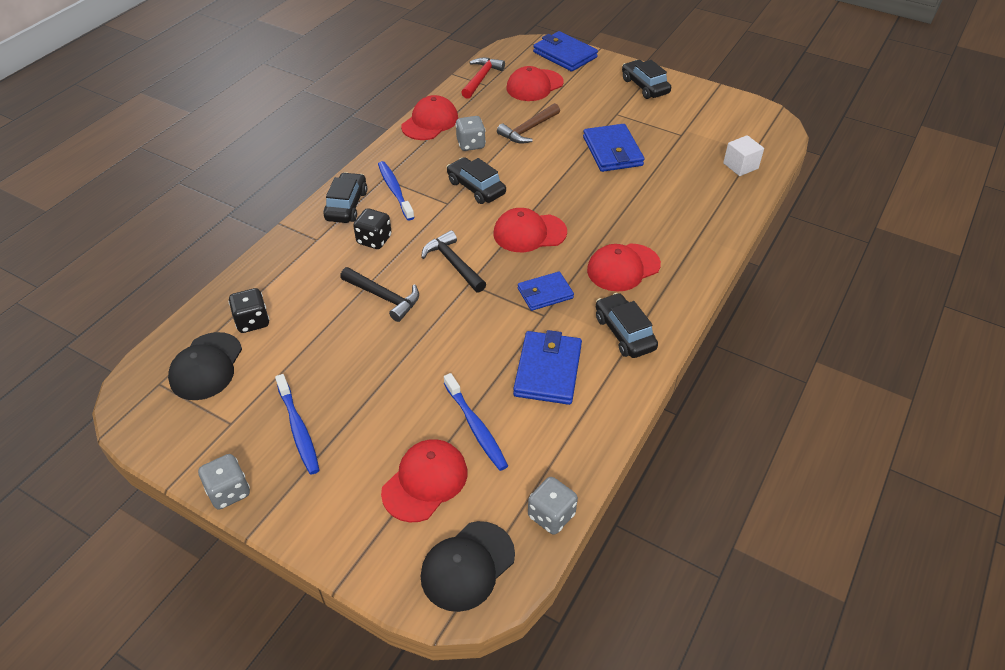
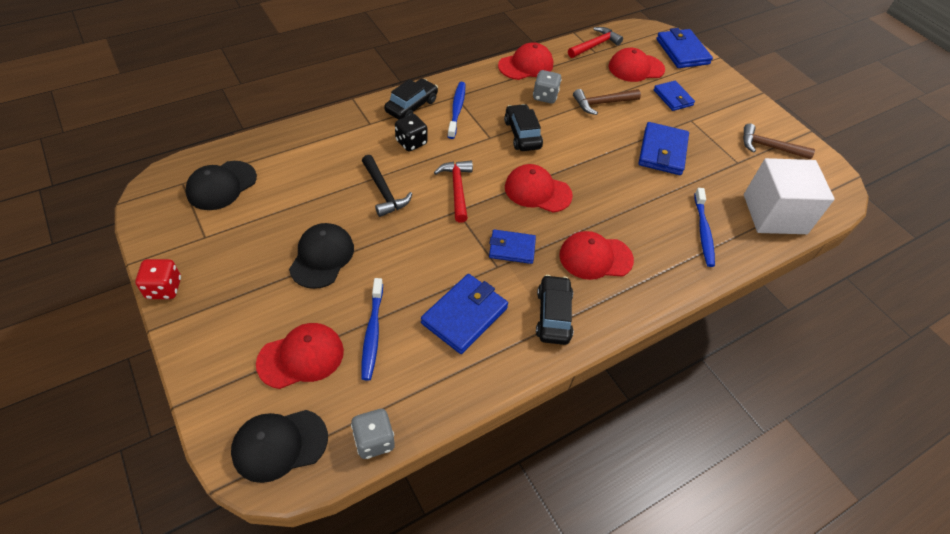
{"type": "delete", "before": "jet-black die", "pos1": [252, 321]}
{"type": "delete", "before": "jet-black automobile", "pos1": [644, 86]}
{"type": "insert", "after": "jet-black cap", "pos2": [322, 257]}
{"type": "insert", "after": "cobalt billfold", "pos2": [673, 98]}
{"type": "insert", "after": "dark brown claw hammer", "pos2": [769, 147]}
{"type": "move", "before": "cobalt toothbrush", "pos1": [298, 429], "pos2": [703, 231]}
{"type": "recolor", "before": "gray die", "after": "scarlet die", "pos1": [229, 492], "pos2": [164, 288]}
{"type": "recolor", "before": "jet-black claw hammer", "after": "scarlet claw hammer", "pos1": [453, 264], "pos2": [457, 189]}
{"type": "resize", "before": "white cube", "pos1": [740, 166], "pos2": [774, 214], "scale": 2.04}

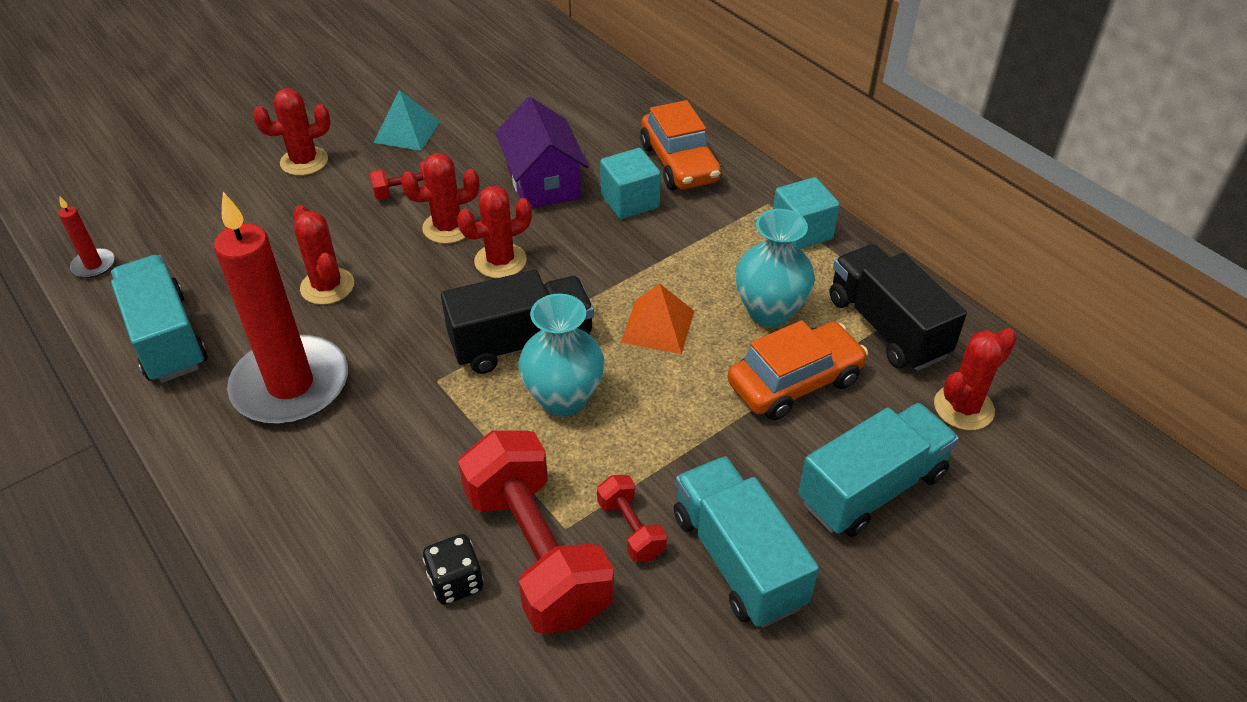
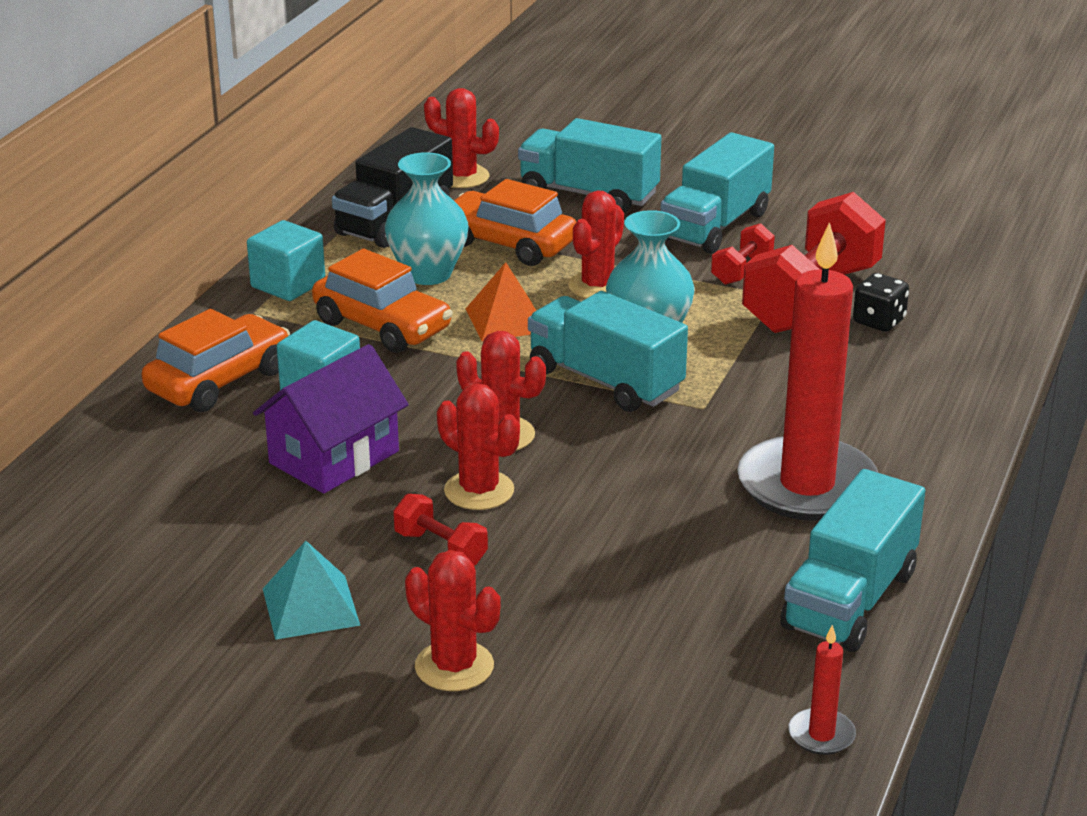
{"type": "insert", "after": "orange automobile", "pos2": [382, 326]}
{"type": "move", "before": "scarlet saguaro cactus", "pos1": [327, 286], "pos2": [597, 286]}
{"type": "recolor", "before": "jet-black lorry", "after": "aqua lorry", "pos1": [521, 343], "pos2": [605, 381]}

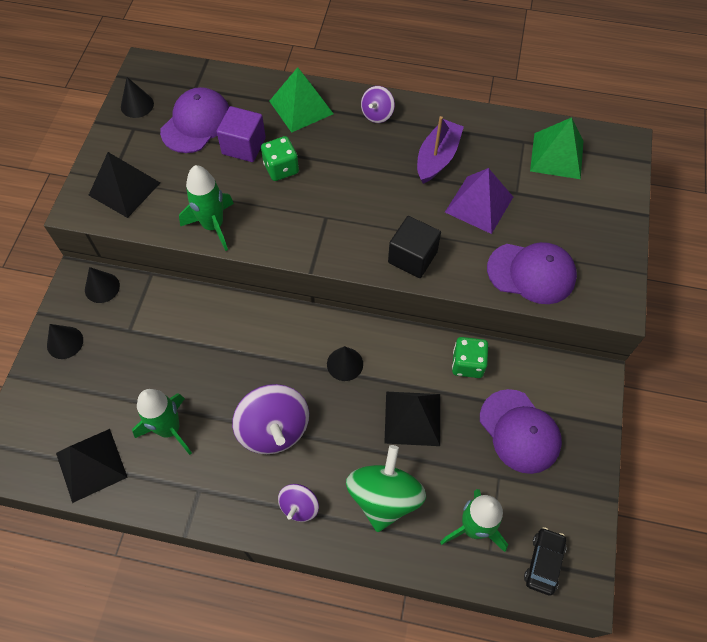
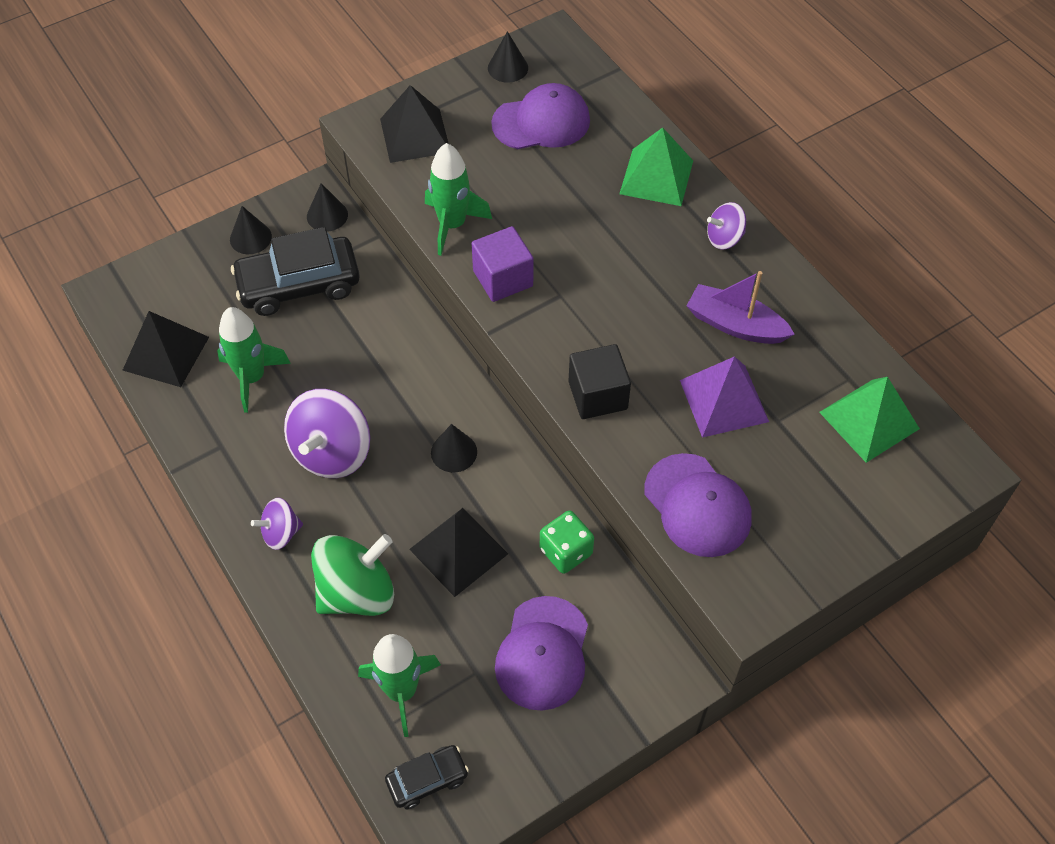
{"type": "delete", "before": "leaf-green die", "pos1": [281, 168]}
{"type": "insert", "after": "jet-black automobile", "pos2": [299, 285]}
{"type": "move", "before": "purple cube", "pos1": [244, 146], "pos2": [503, 278]}
{"type": "rotate", "before": "purple boat", "pos1": [437, 158], "pos2": [735, 325], "turn": -135}

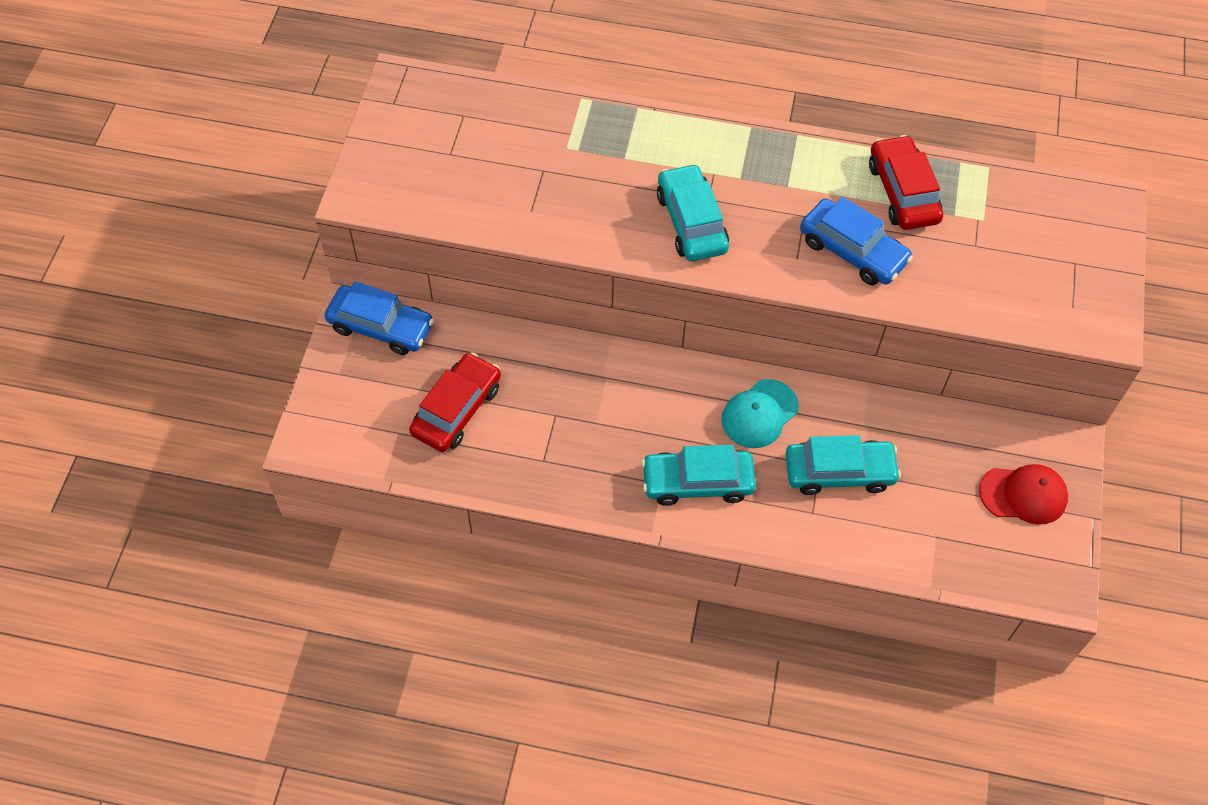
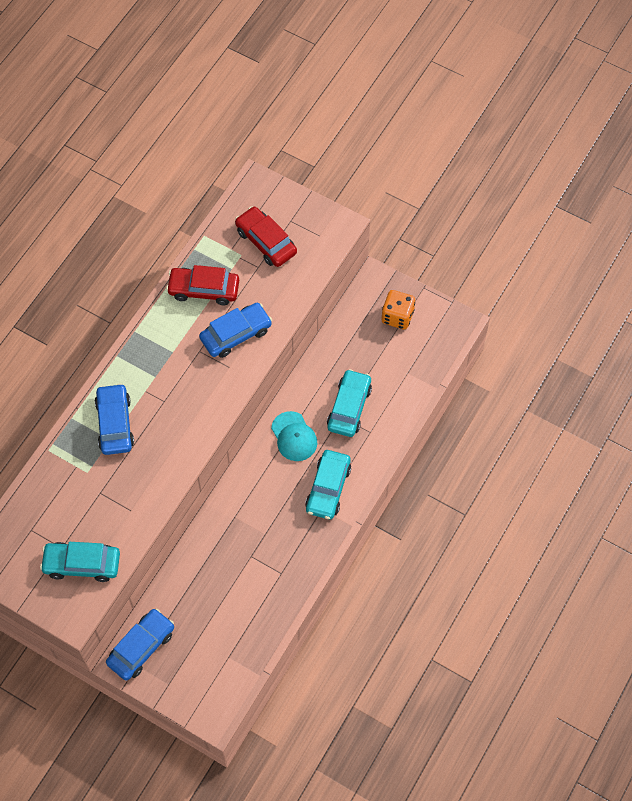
{"type": "insert", "after": "cobalt automobile", "pos2": [115, 423]}
{"type": "move", "before": "scarlet automobile", "pos1": [457, 410], "pos2": [266, 241]}
{"type": "move", "before": "aqua automobile", "pos1": [691, 222], "pos2": [82, 564]}
{"type": "replace", "before": "scarlet cap", "after": "orange die", "pos1": [1023, 495], "pos2": [397, 316]}

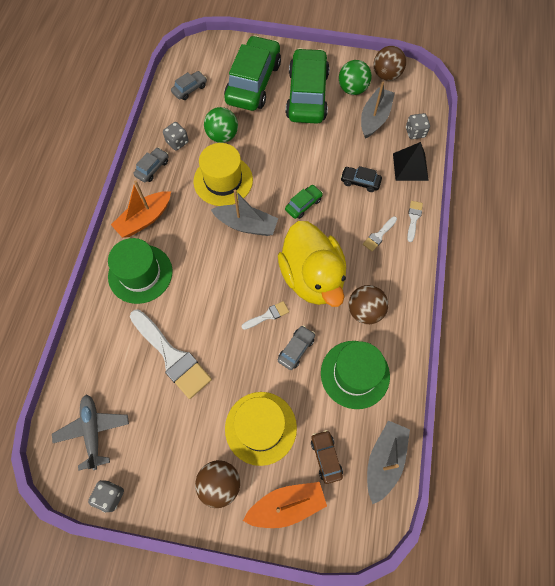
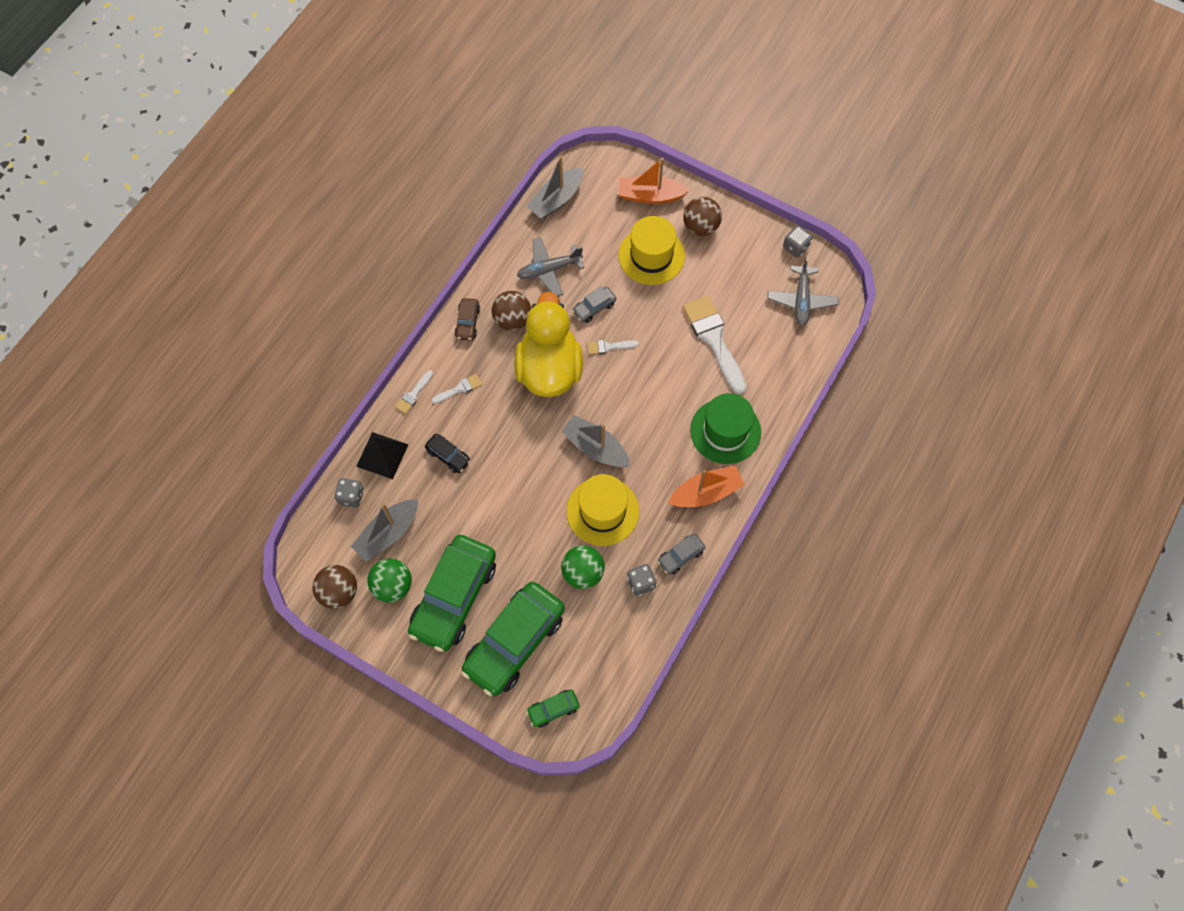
{"type": "delete", "before": "gray automobile", "pos1": [190, 89]}
{"type": "move", "before": "leaf-green automobile", "pos1": [303, 205], "pos2": [553, 709]}
{"type": "move", "before": "dark brown automobile", "pos1": [326, 457], "pos2": [468, 322]}
{"type": "replace", "before": "leaf-green hat", "after": "gray aeroplane", "pos1": [355, 374], "pos2": [549, 270]}

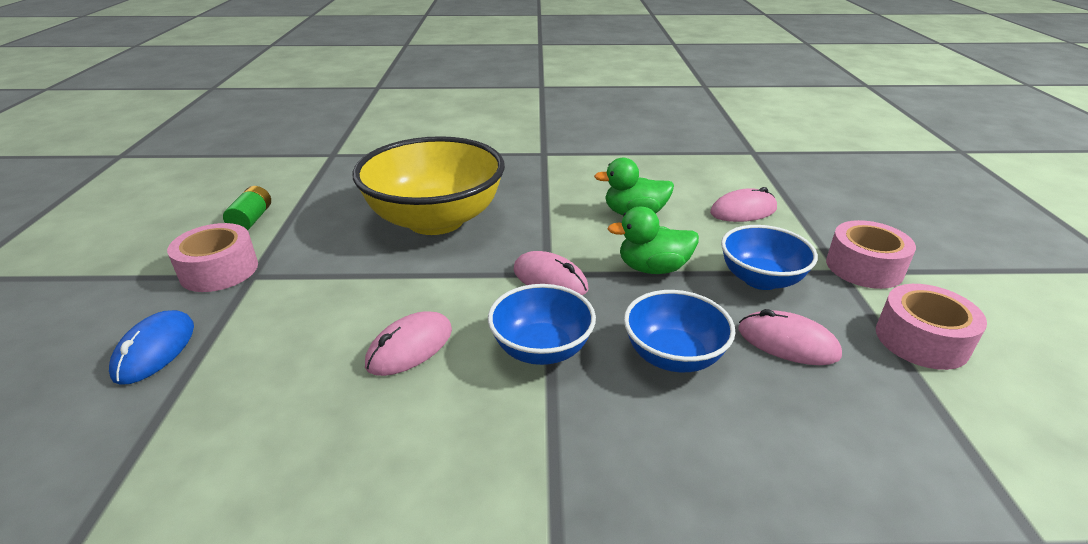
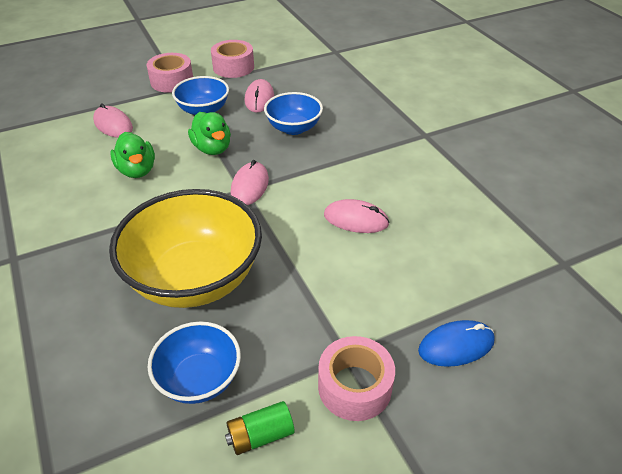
{"type": "move", "before": "cobalt serving bowl", "pos1": [541, 349], "pos2": [199, 379]}

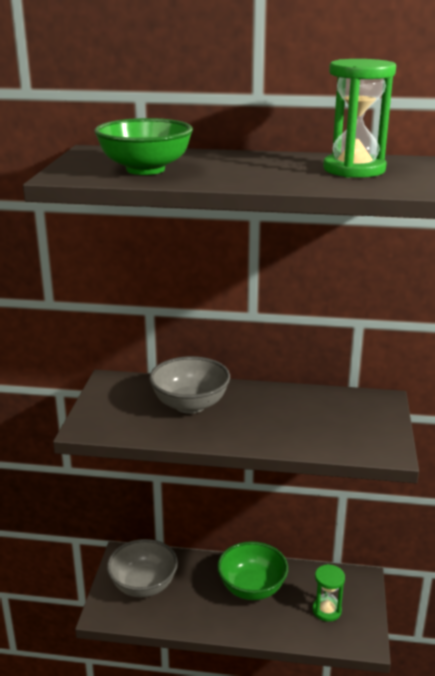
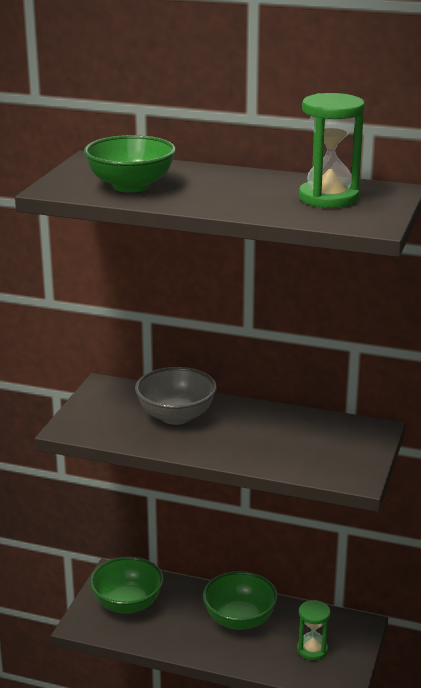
{"type": "recolor", "before": "gray serving bowl", "after": "leaf-green serving bowl", "pos1": [143, 585], "pos2": [127, 604]}

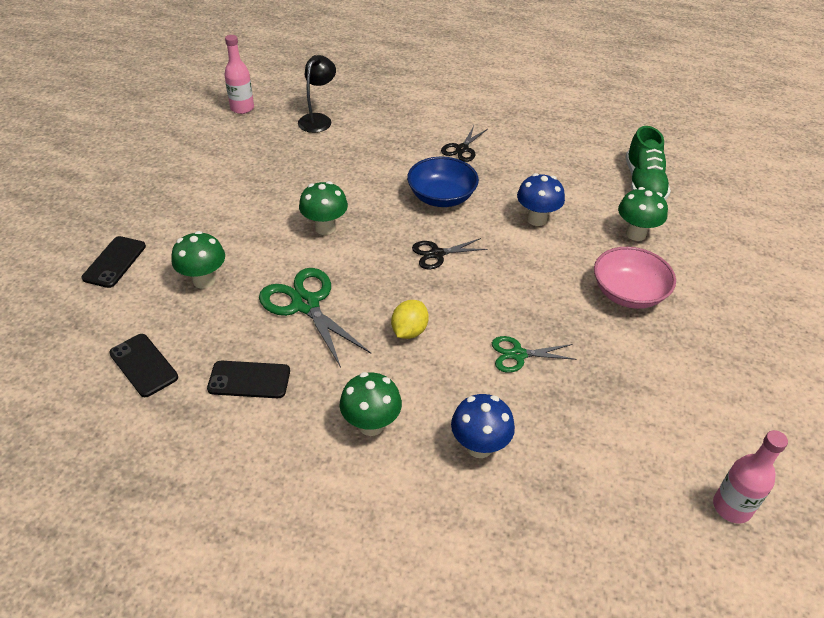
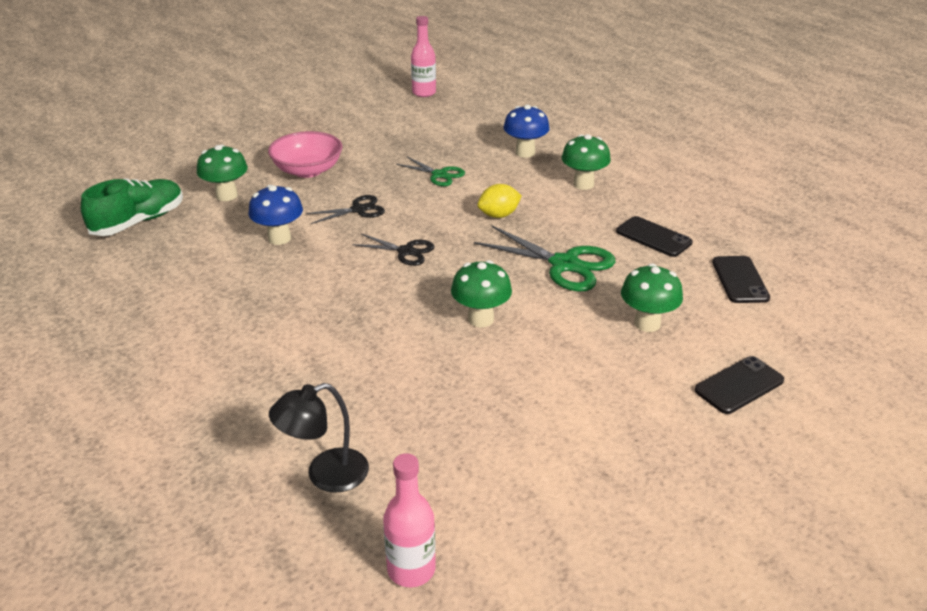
{"type": "delete", "before": "cobalt serving bowl", "pos1": [441, 197]}
{"type": "move", "before": "jet-black pair of scissors", "pos1": [462, 149], "pos2": [358, 210]}
{"type": "rotate", "before": "leaf-green pair of scissors", "pos1": [306, 304], "pos2": [564, 264], "turn": -60}

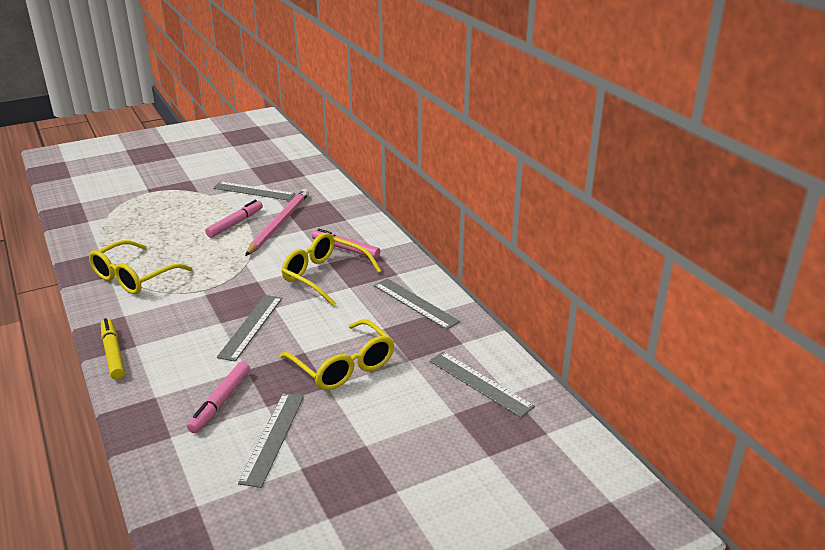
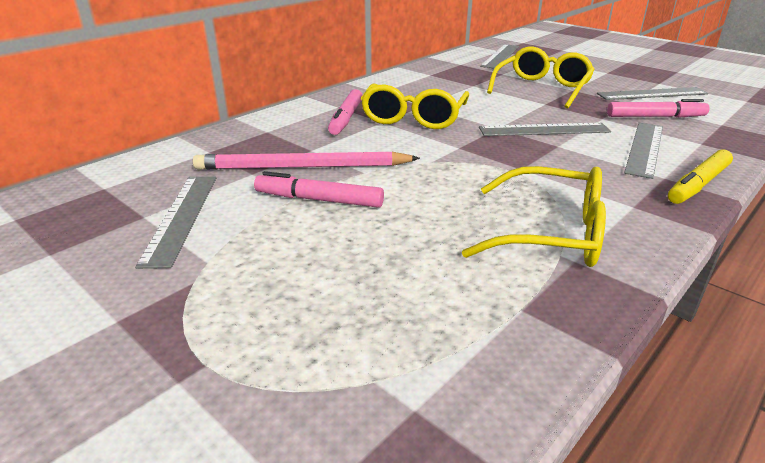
{"type": "move", "before": "gray straightedge", "pos1": [415, 303], "pos2": [644, 148]}

